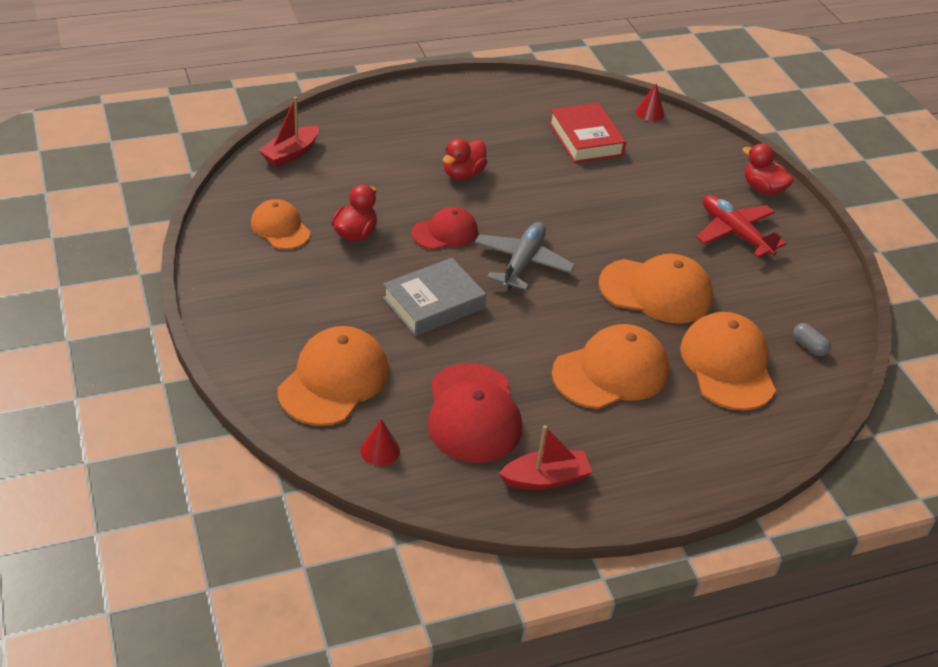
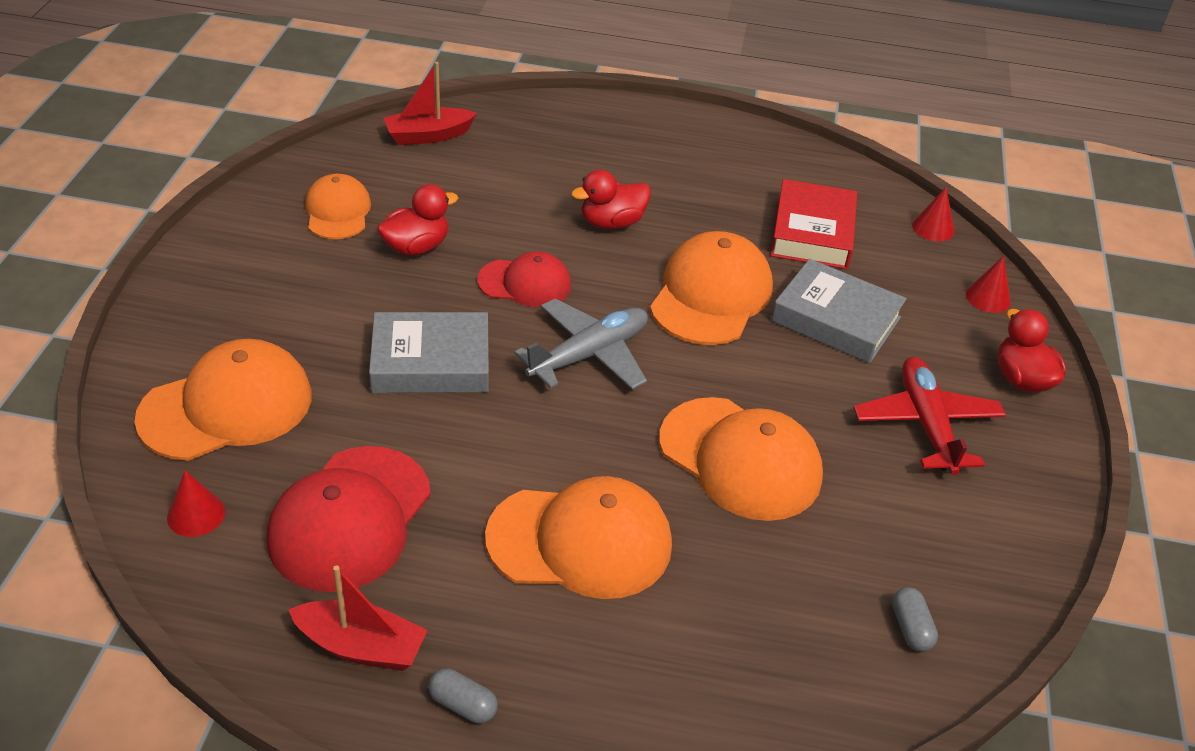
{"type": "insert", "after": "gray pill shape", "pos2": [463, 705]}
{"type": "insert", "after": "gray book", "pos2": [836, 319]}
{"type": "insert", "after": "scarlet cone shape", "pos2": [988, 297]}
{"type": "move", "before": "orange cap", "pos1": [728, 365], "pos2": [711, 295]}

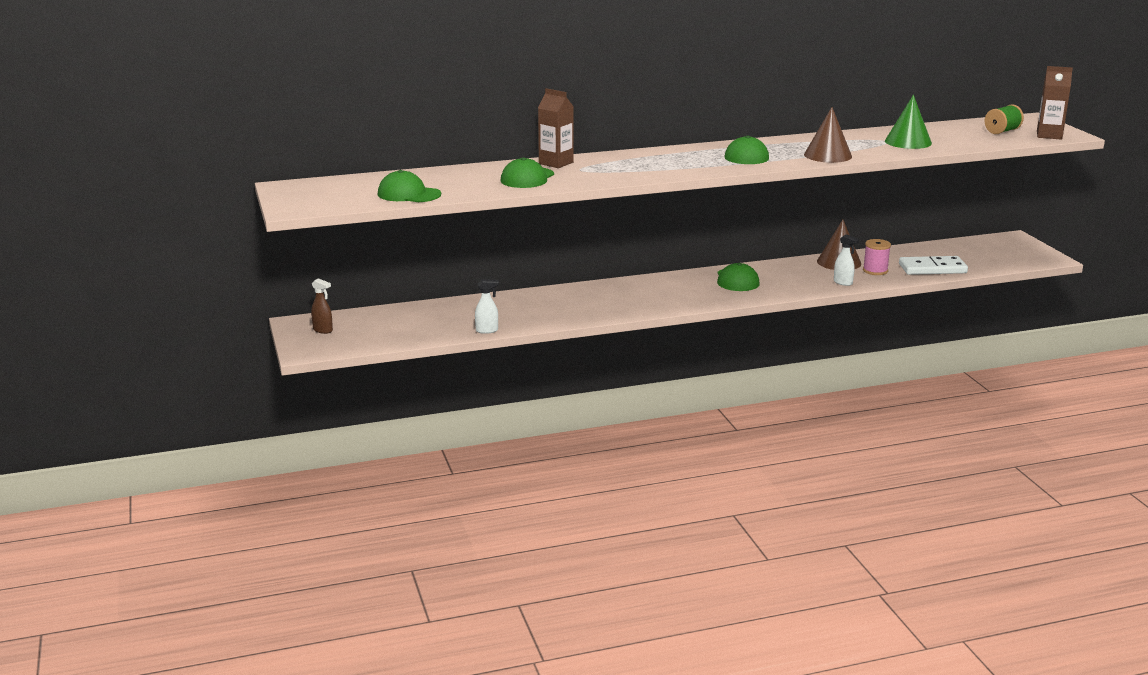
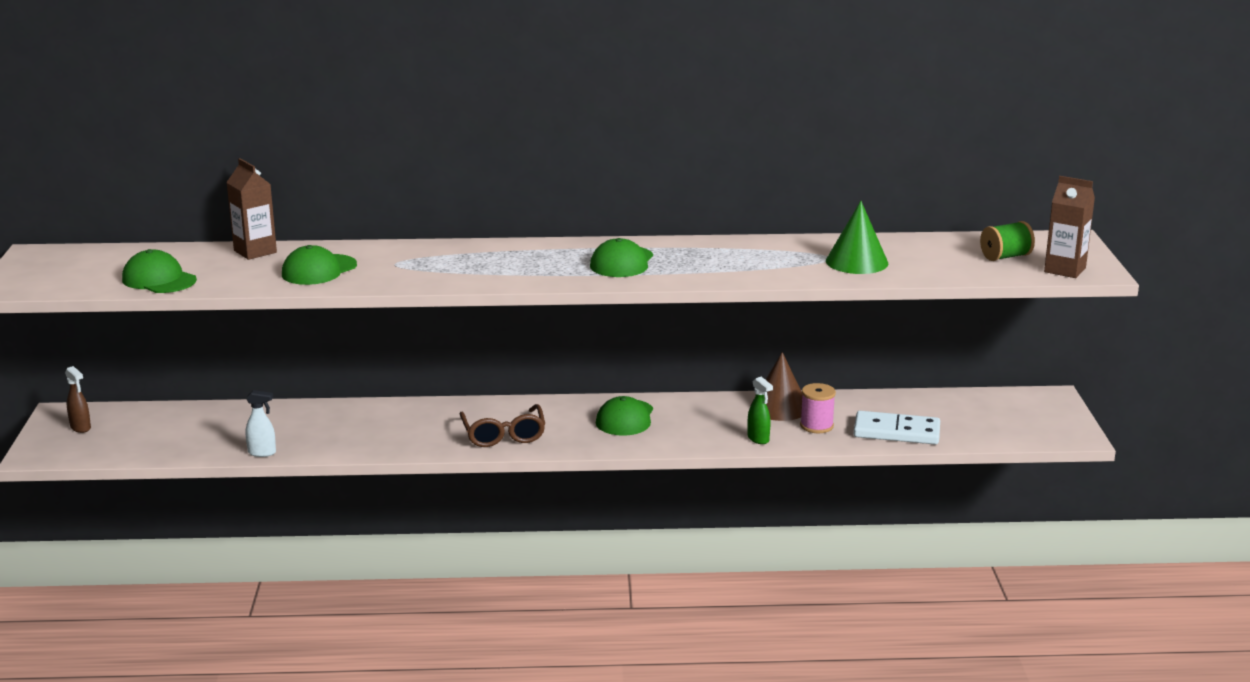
{"type": "delete", "before": "dark brown cone shape", "pos1": [827, 155]}
{"type": "insert", "after": "dark brown eyeglasses", "pos2": [503, 435]}
{"type": "move", "before": "dark brown milk carton", "pos1": [556, 163], "pos2": [255, 251]}
{"type": "recolor", "before": "white spray cleaner", "after": "leaf-green spray cleaner", "pos1": [843, 283], "pos2": [758, 439]}

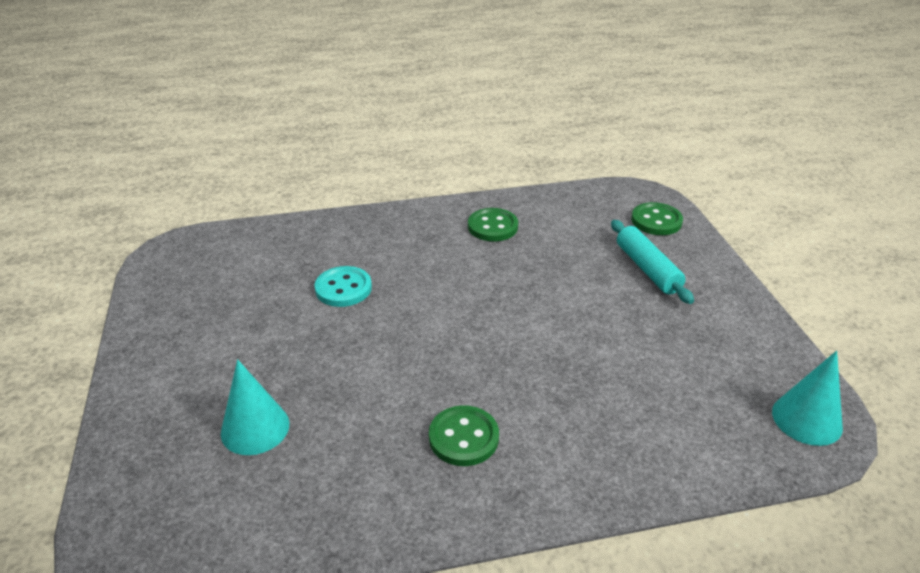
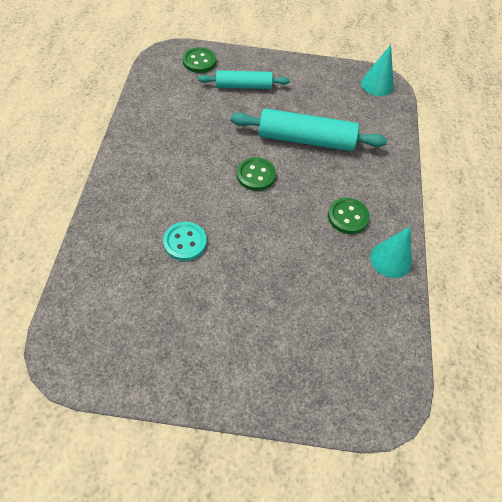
{"type": "insert", "after": "aqua dough roller", "pos2": [306, 139]}
{"type": "move", "before": "aqua cone shape", "pos1": [255, 428], "pos2": [391, 259]}
{"type": "move", "before": "leaf-green sewing button", "pos1": [492, 227], "pos2": [256, 175]}

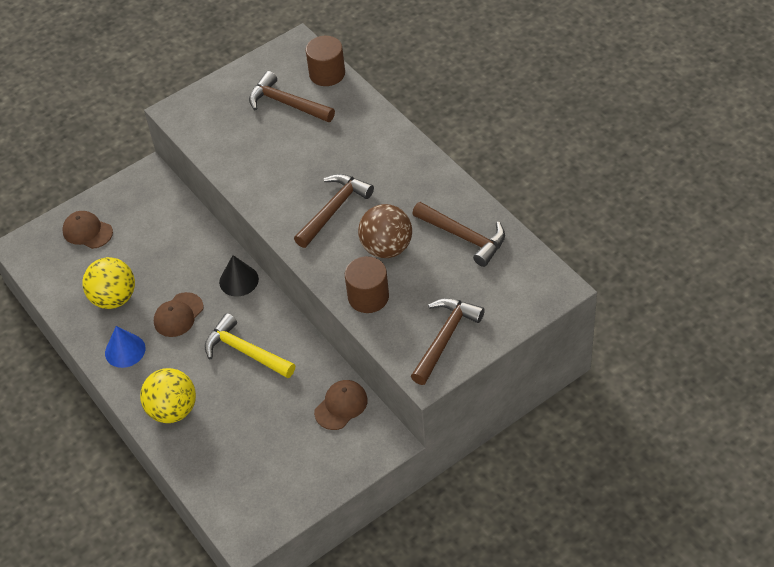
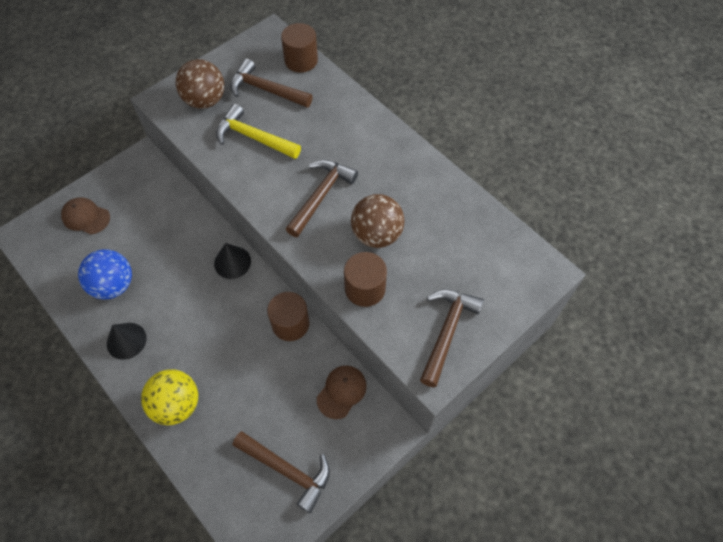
{"type": "delete", "before": "dark brown cap", "pos1": [178, 315]}
{"type": "insert", "after": "dark brown ball", "pos2": [205, 100]}
{"type": "insert", "after": "dark brown cylinder shape", "pos2": [290, 324]}
{"type": "move", "before": "bright yellow claw hammer", "pos1": [245, 352], "pos2": [254, 138]}
{"type": "move", "before": "dark brown claw hammer", "pos1": [463, 237], "pos2": [287, 470]}
{"type": "recolor", "before": "bright yellow ball", "after": "cobalt ball", "pos1": [114, 298], "pos2": [113, 285]}
{"type": "recolor", "before": "cobalt cone shape", "after": "jet-black cone shape", "pos1": [125, 350], "pos2": [126, 340]}

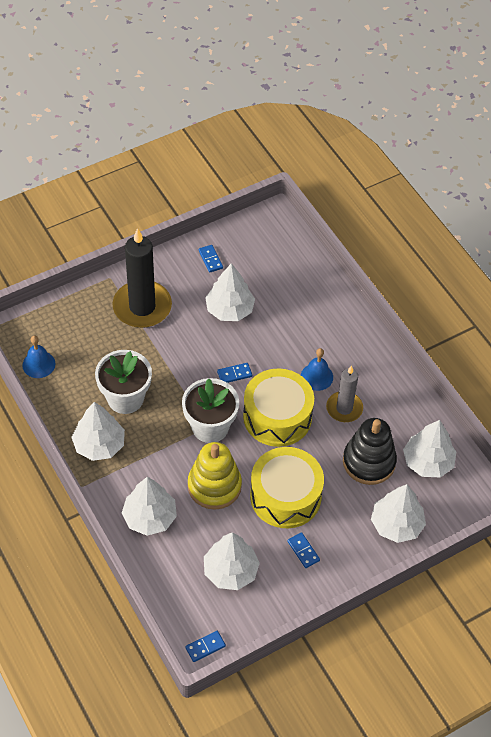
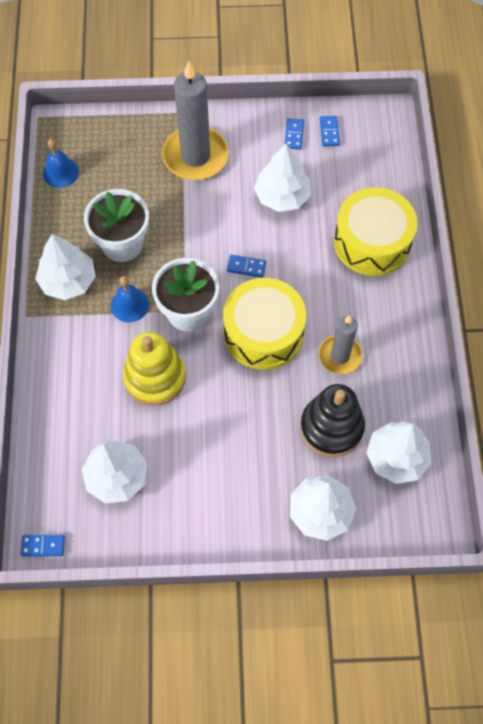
{"type": "delete", "before": "white toy tree", "pos1": [150, 517]}
{"type": "move", "before": "bright yellow drum", "pos1": [285, 496], "pos2": [372, 242]}
{"type": "move", "before": "cobalt domino piece", "pos1": [303, 551], "pos2": [329, 132]}
{"type": "move", "before": "cobalt school bell", "pos1": [317, 376], "pos2": [129, 305]}
{"type": "recolor", "before": "jet-black pillar candle", "after": "gray pillar candle", "pos1": [142, 307], "pos2": [195, 156]}

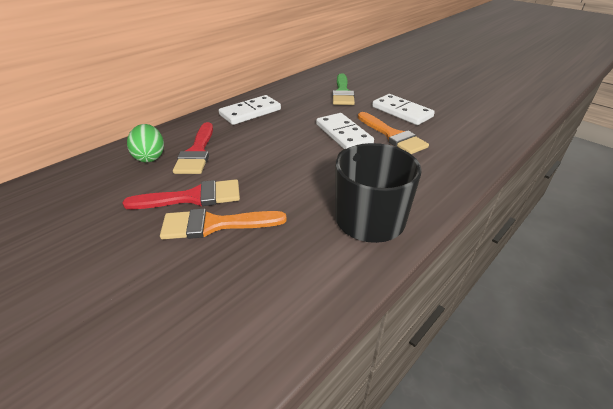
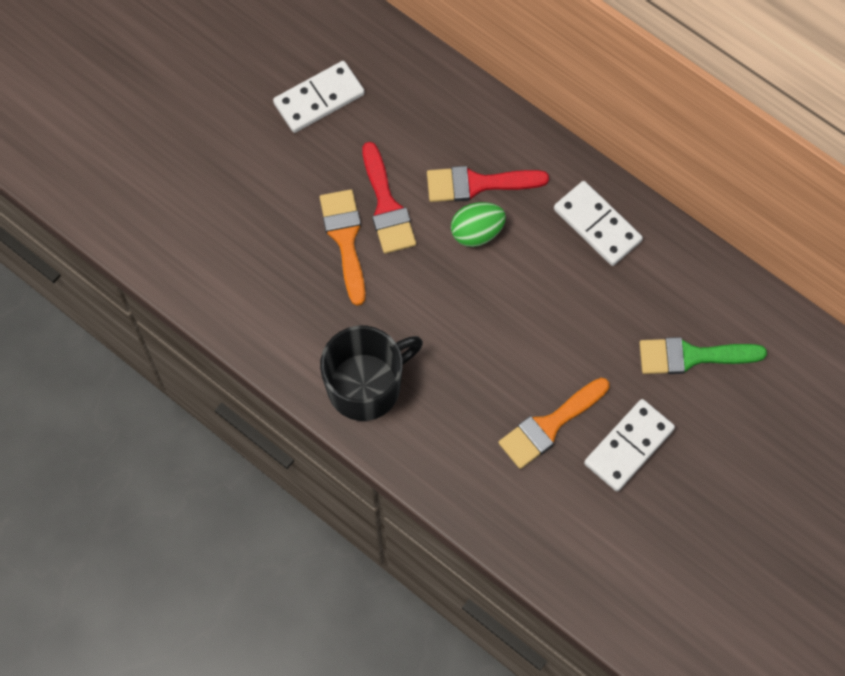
{"type": "move", "before": "leaf-green egg", "pos1": [150, 157], "pos2": [477, 232]}
{"type": "move", "before": "white domino piece", "pos1": [343, 134], "pos2": [319, 99]}

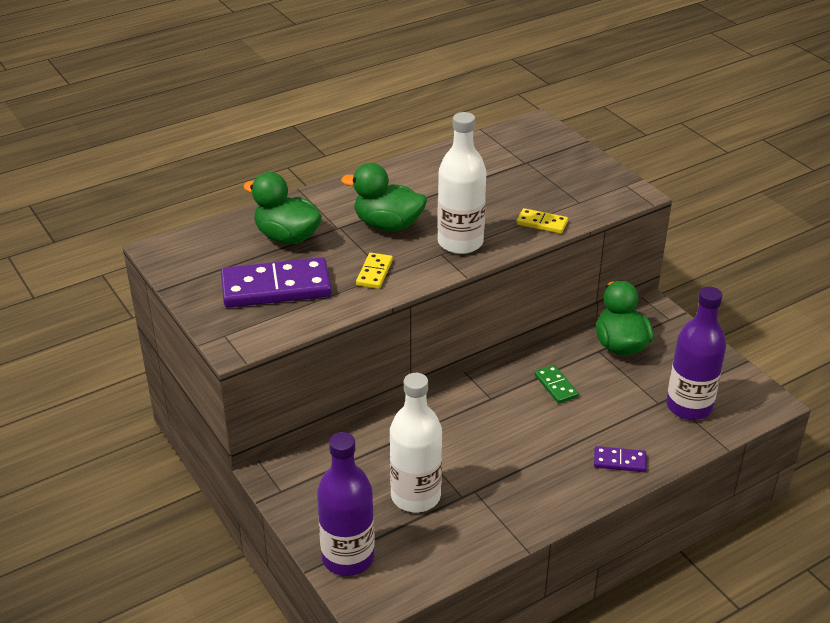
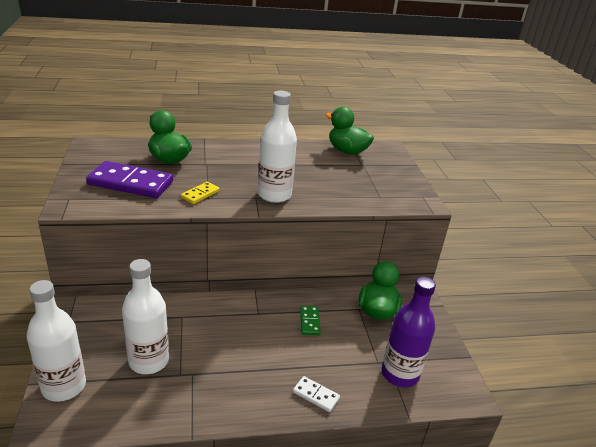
{"type": "delete", "before": "bright yellow domino piece", "pos1": [542, 223]}
{"type": "move", "before": "leaf-green duck", "pos1": [388, 225], "pos2": [347, 151]}
{"type": "recolor", "before": "purple flask", "after": "white flask", "pos1": [348, 558], "pos2": [64, 386]}
{"type": "recolor", "before": "purple domino piece", "after": "white domino piece", "pos1": [619, 461], "pos2": [316, 395]}

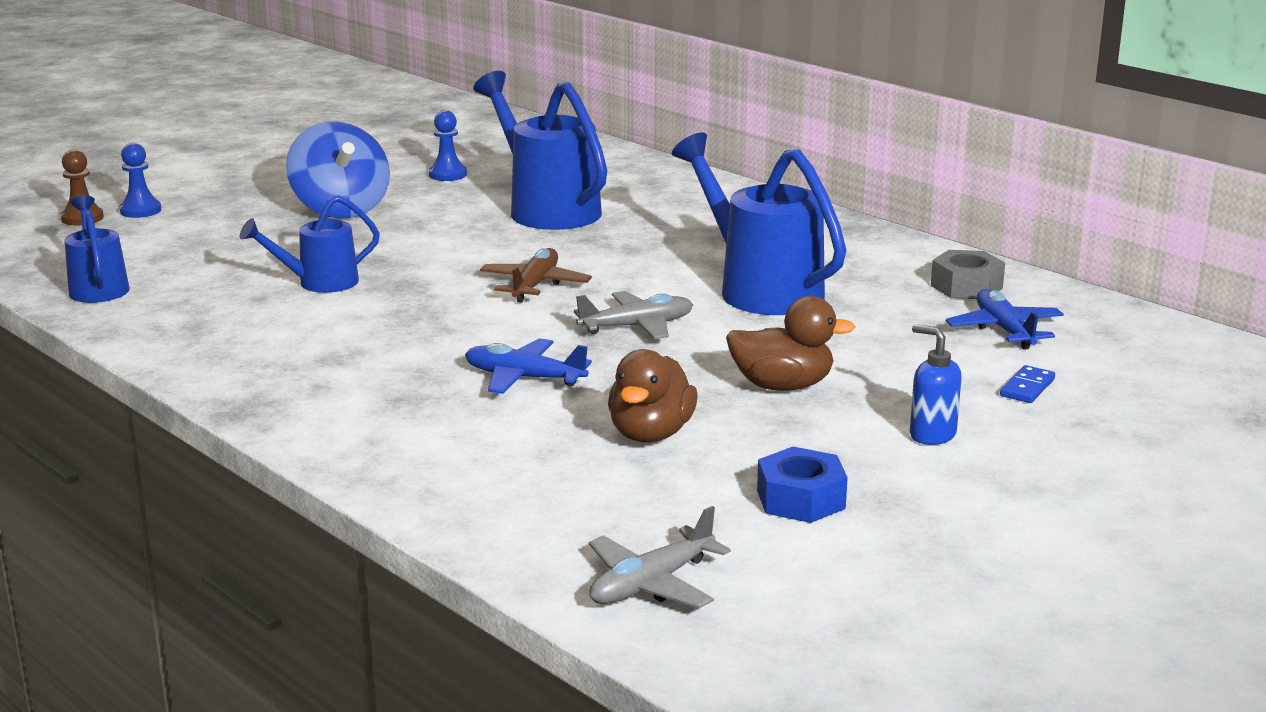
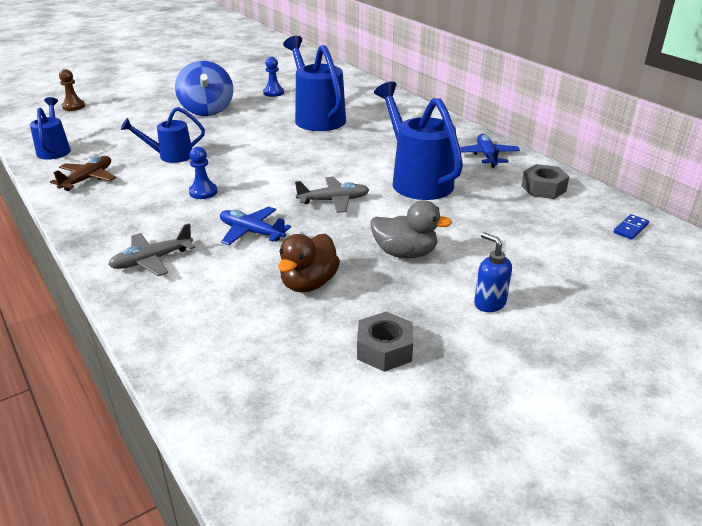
{"type": "move", "before": "cobalt game pawn", "pos1": [140, 210], "pos2": [203, 192]}
{"type": "move", "before": "dark brown aeroplane", "pos1": [535, 285], "pos2": [87, 179]}
{"type": "move", "before": "gray aeroplane", "pos1": [651, 584], "pos2": [152, 260]}
{"type": "move", "before": "cobalt aeroplane", "pos1": [1004, 330], "pos2": [486, 156]}
{"type": "move", "before": "cobalt domino piece", "pos1": [1027, 387], "pos2": [630, 228]}
{"type": "recolor", "before": "dark brown duck", "after": "gray duck", "pos1": [782, 386], "pos2": [405, 253]}
{"type": "recolor", "before": "cobalt hexagon nut", "after": "gray hexagon nut", "pos1": [800, 499], "pos2": [384, 349]}

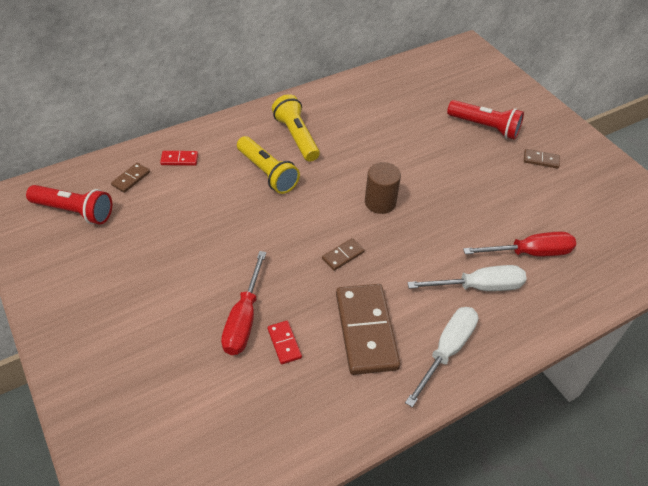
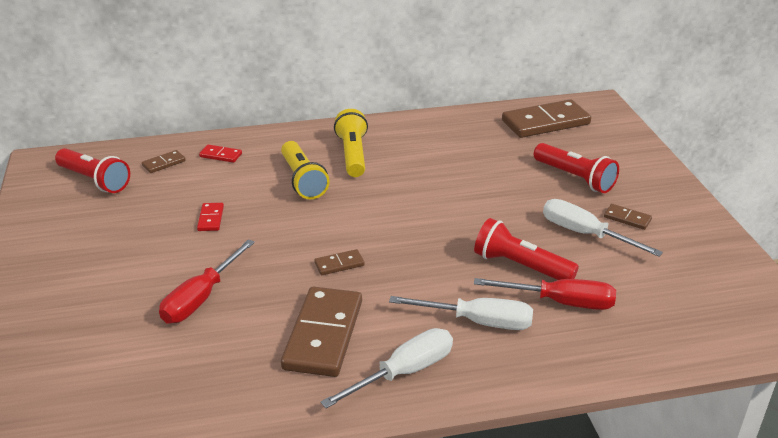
{"type": "delete", "before": "dark brown cylinder shape", "pos1": [380, 202]}
{"type": "insert", "after": "scarlet pocket torch", "pos2": [520, 266]}
{"type": "insert", "after": "dark brown domino piece", "pos2": [545, 122]}
{"type": "insert", "after": "white flat screwdriver", "pos2": [584, 234]}
{"type": "move", "before": "scarlet domino piece", "pos1": [284, 343], "pos2": [210, 218]}

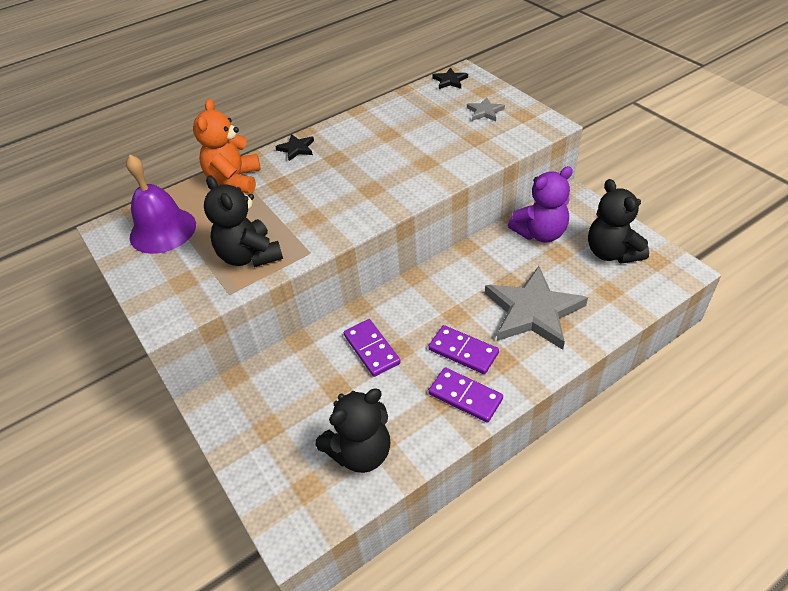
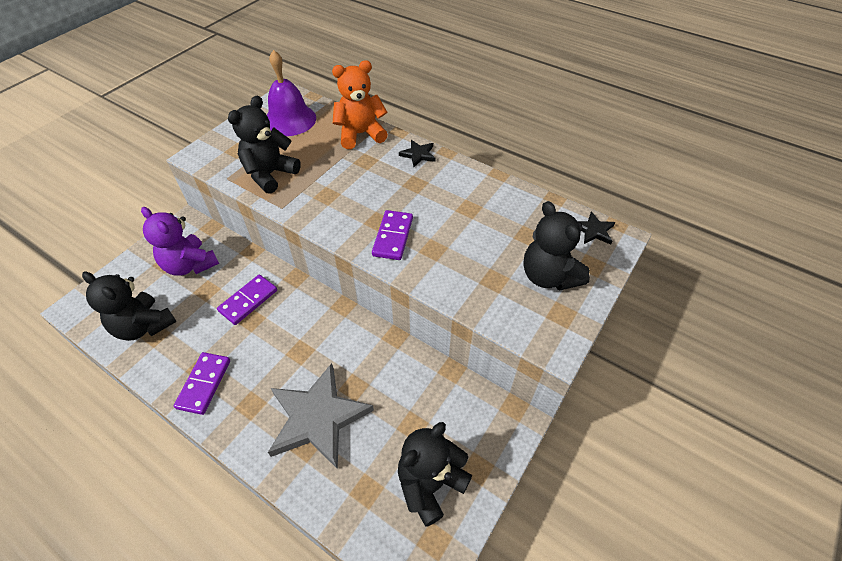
{"type": "move", "before": "purple domino piece", "pos1": [463, 351], "pos2": [393, 237]}
{"type": "move", "before": "purple teddy bear", "pos1": [540, 233], "pos2": [190, 265]}
{"type": "replace", "before": "gray star", "after": "jet-black teddy bear", "pos1": [485, 112], "pos2": [548, 276]}

